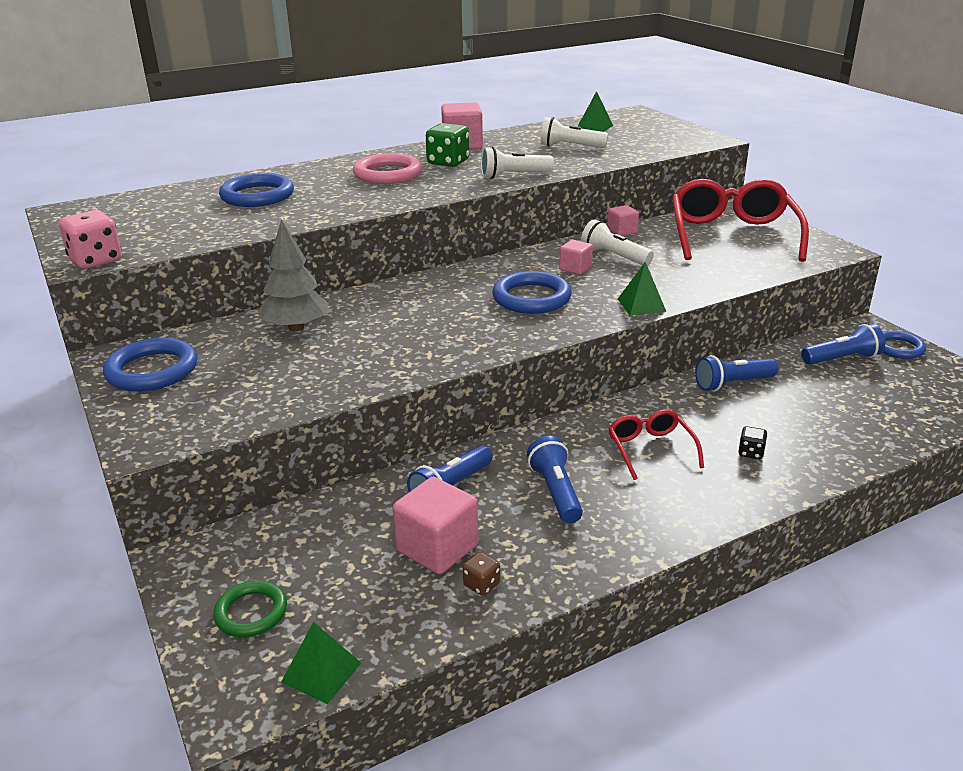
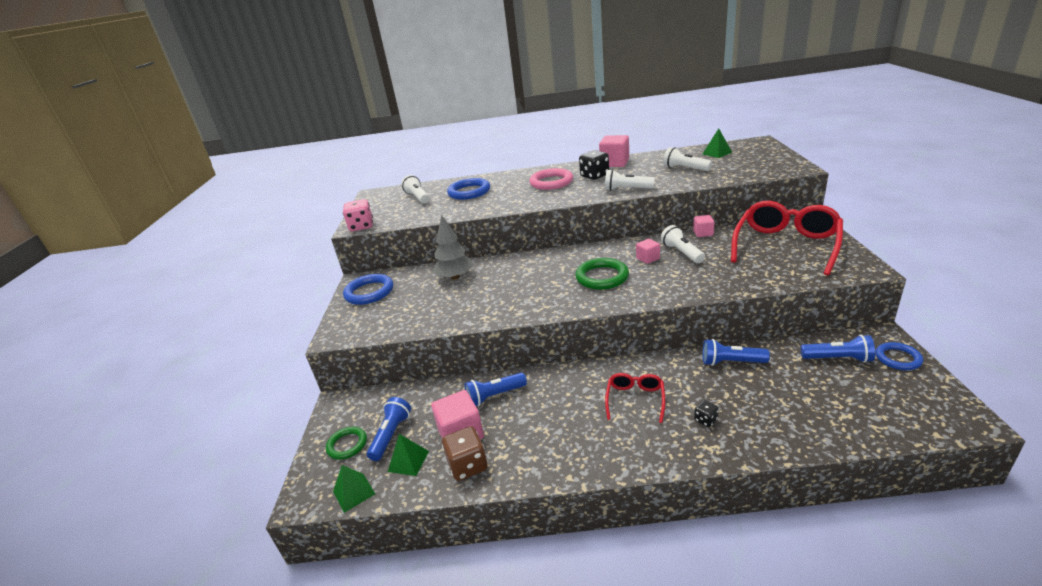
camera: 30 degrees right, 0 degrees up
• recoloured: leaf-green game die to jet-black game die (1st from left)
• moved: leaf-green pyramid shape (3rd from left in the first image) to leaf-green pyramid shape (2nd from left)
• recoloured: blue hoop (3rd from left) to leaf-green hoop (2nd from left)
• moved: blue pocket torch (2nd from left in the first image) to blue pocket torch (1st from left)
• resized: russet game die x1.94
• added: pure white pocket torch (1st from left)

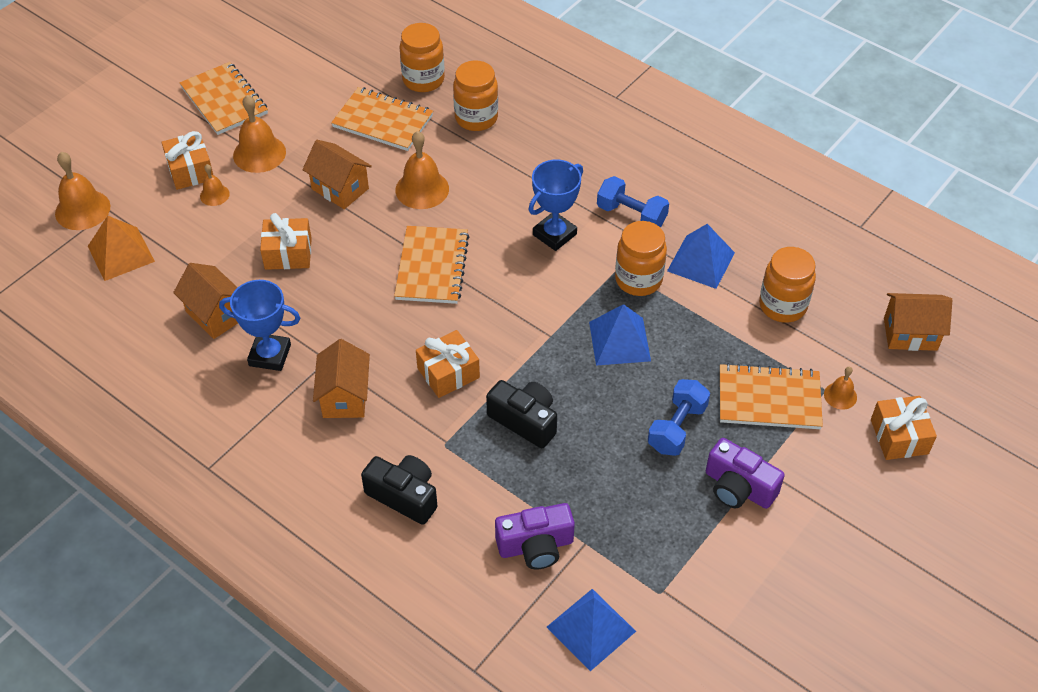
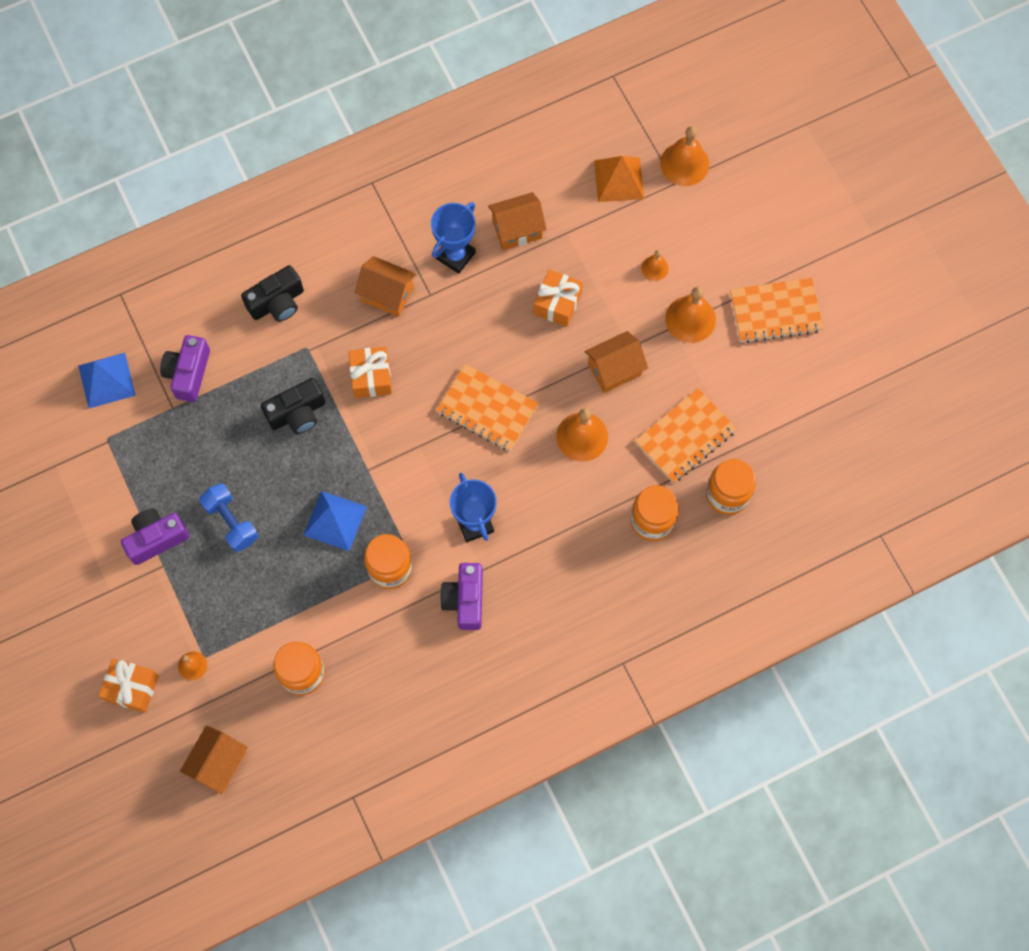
camera: 115 degrees right, 20 degrees up
• removed: orange-coloured wrapped gift (1st from left)
• replaced: blue free weight (1st from left) to royal purple camera (3rd from left)
• removed: blue pyramid shape (3rd from left)
• removed: orange-coloured notebook (4th from left)

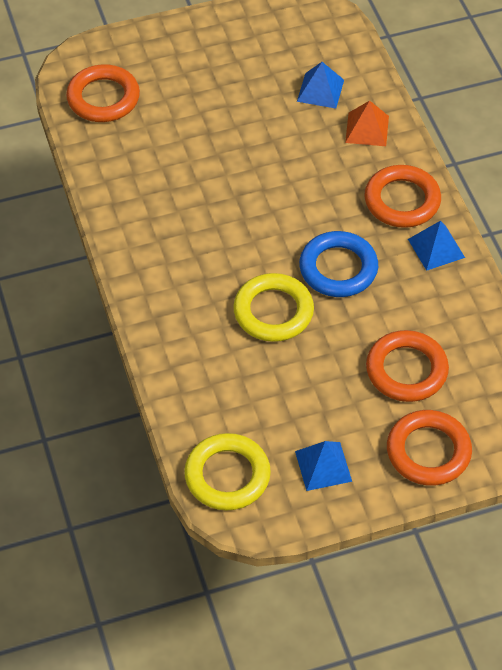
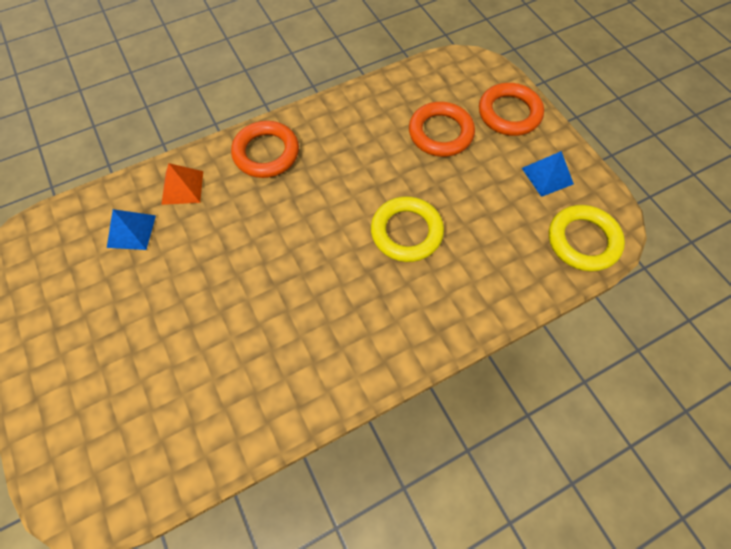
camera: 100 degrees left, 10 degrees up
• removed: orange-coloured hoop (1st from left)
• removed: blue pyramid shape (3rd from left)
• removed: blue hoop

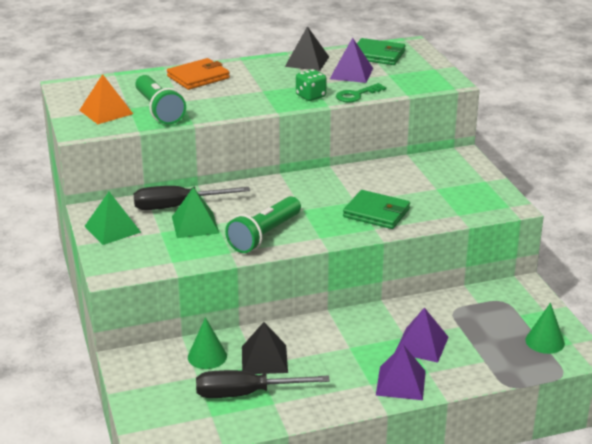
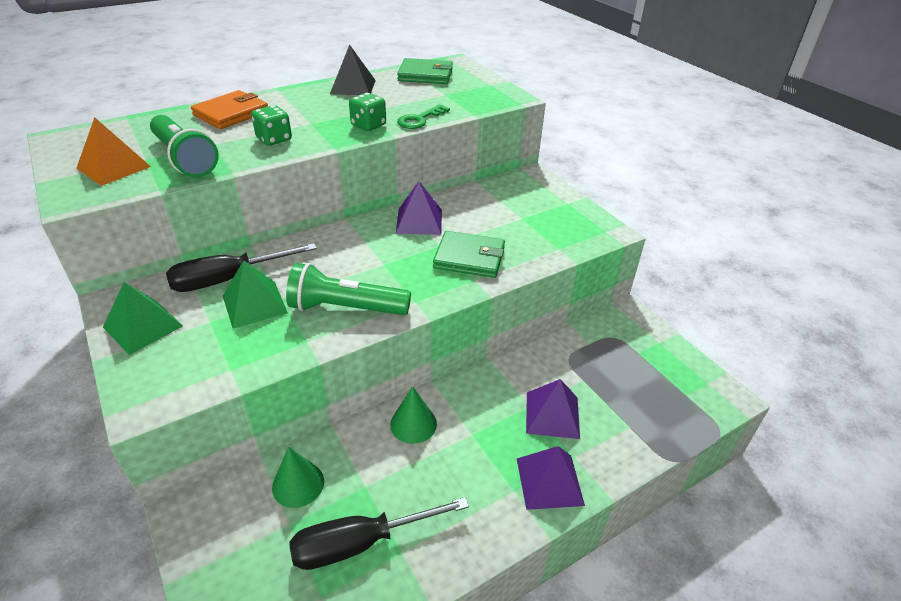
camera: 15 degrees left, 10 degrees up
• moved: royal purple pyramid shape (1st from left)
• turned: leaf-green pocket torch (2nd from left) 75 degrees clockwise
• moved: leaf-green solid cone (2nd from left)
• removed: jet-black pyramid shape (1st from left)
• added: leaf-green game die (1st from left)

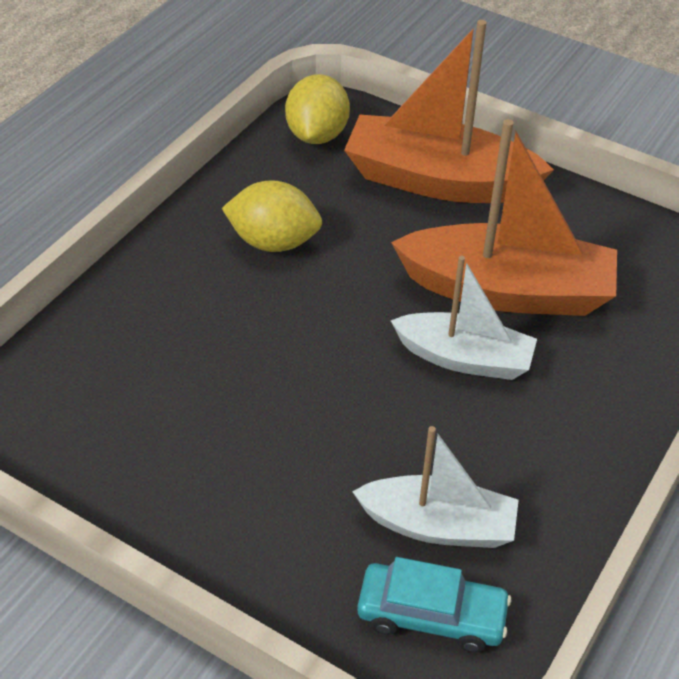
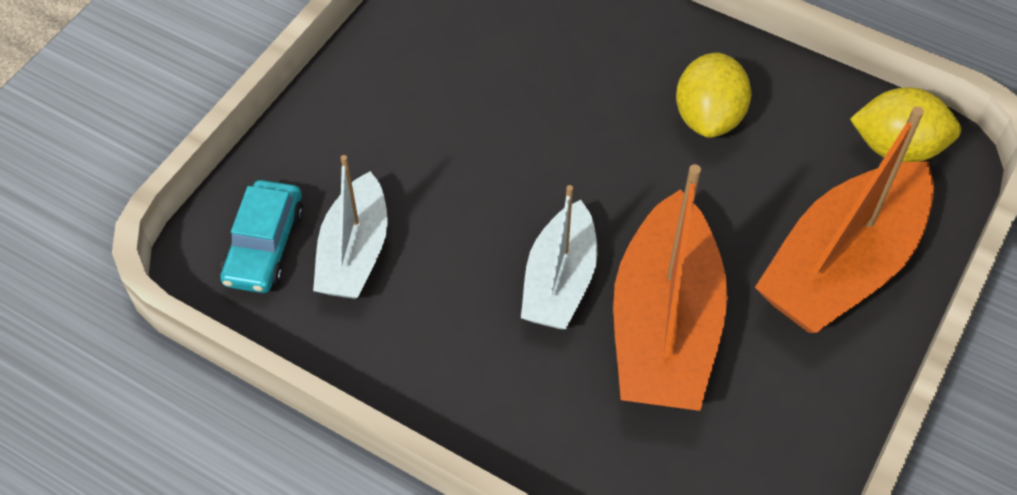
camera: 90 degrees right, 10 degrees up
• turned: orange-coloured sailboat (1st from left in the first image) 150 degrees counterclockwise

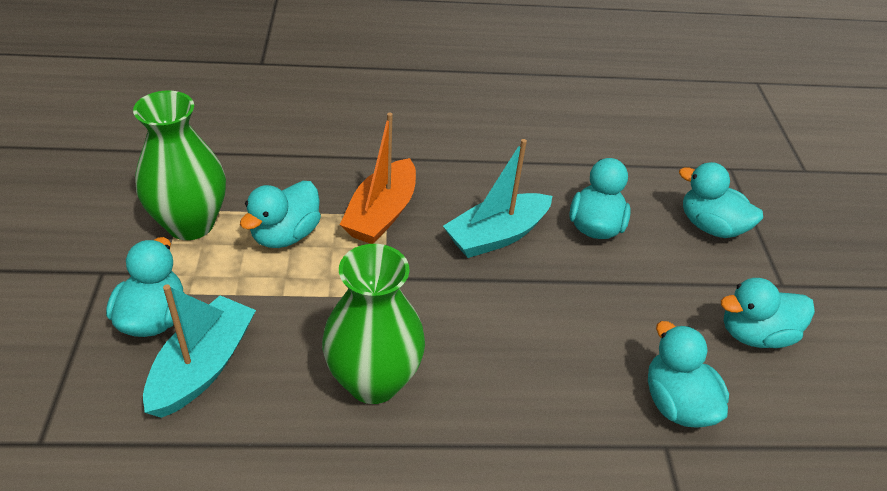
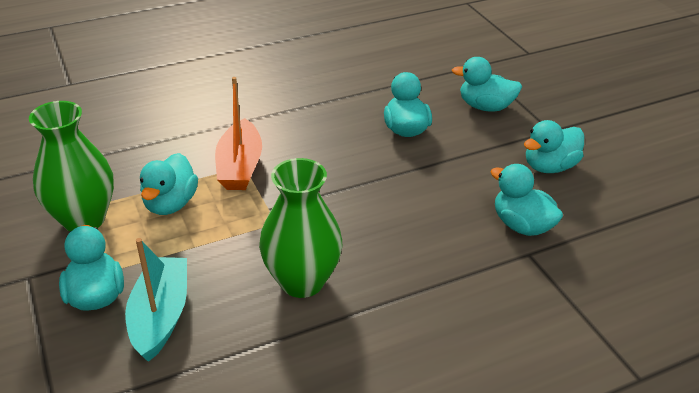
camera: 20 degrees left, 5 degrees down
• removed: teal sailboat (2nd from left)

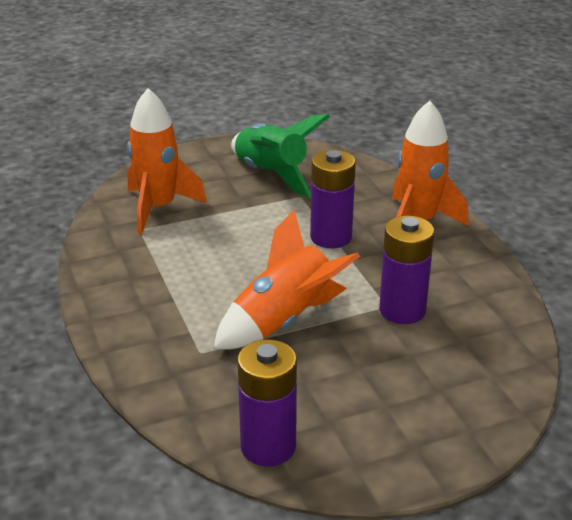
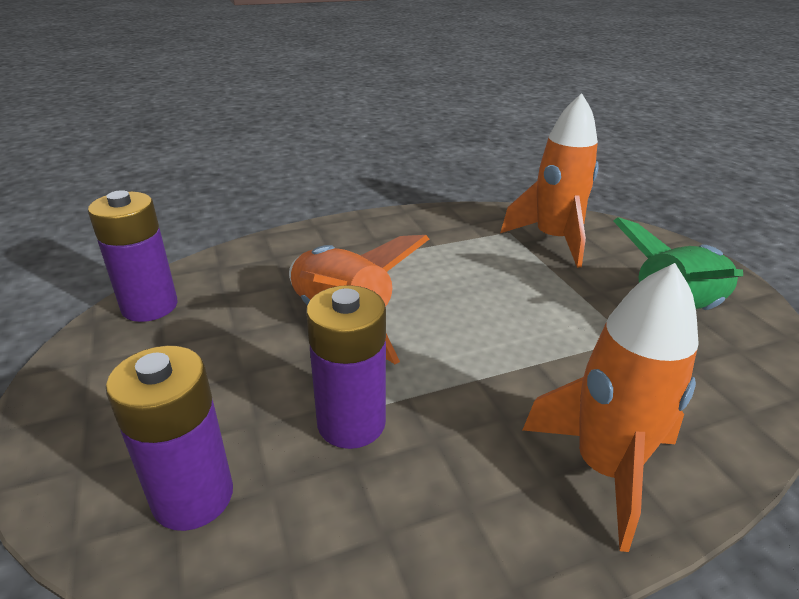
camera: 90 degrees right, 0 degrees up
• moved: royal purple power cell (2nd from left)

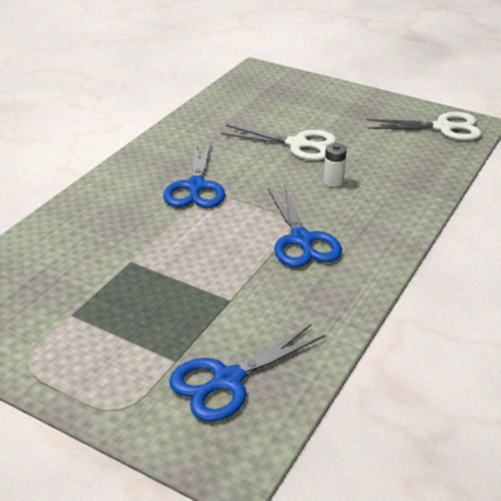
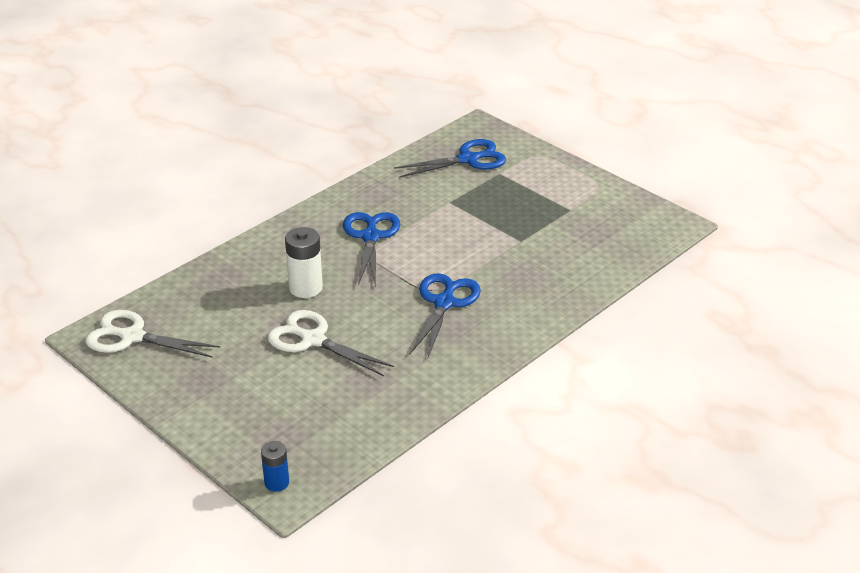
camera: 165 degrees left, 0 degrees up
• resized: pure white power cell x1.62
• added: blue power cell

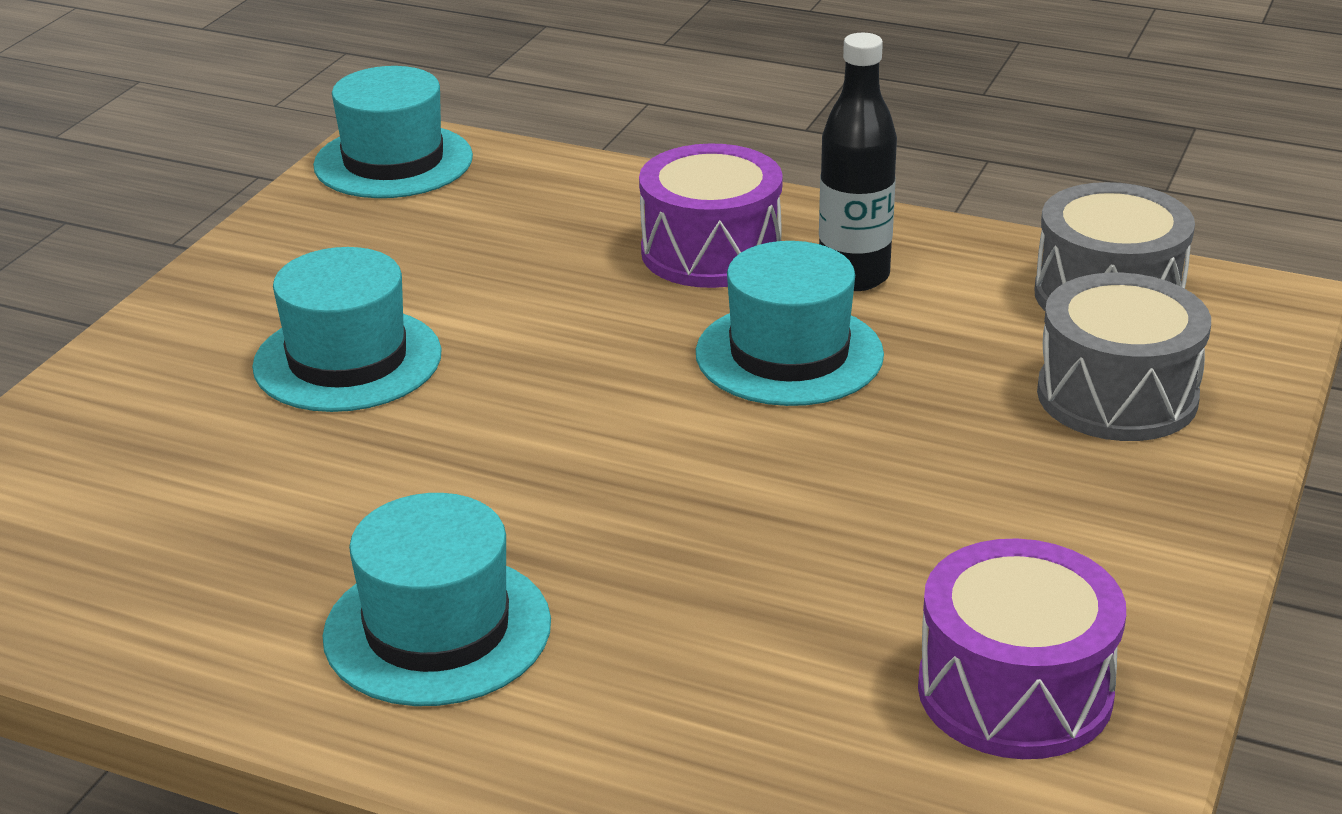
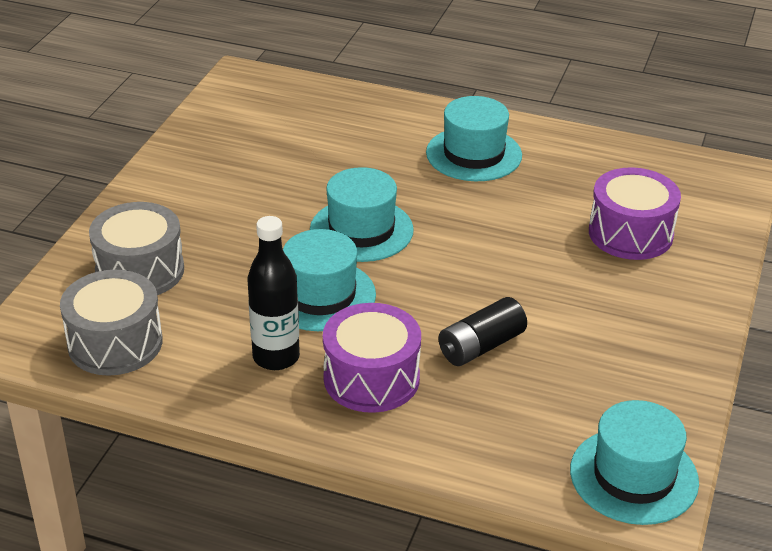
camera: 175 degrees right, 5 degrees up
• moved: teal hat (1st from left in the first image) to teal hat (2nd from left)
• moved: royal purple drum (2nd from left)
• added: jet-black power cell

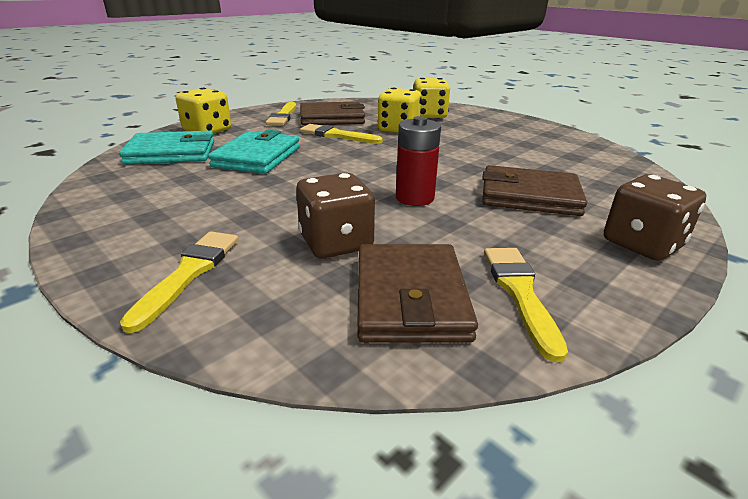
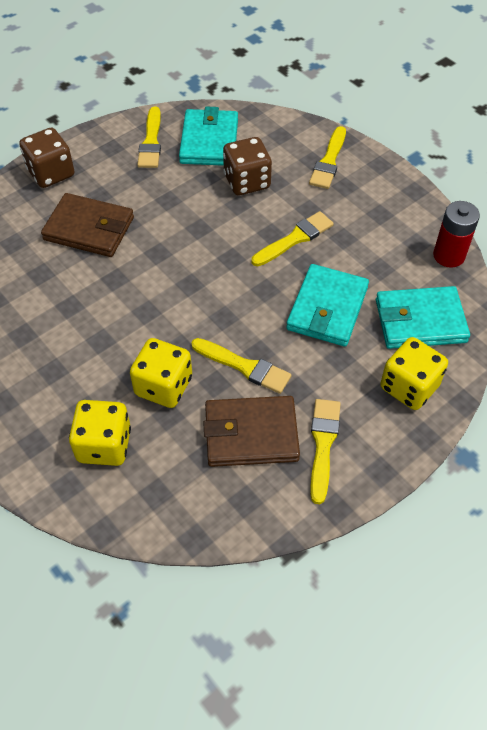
camera: 175 degrees left, 25 degrees up
• moved: crimson power cell
• recoloured: russet card wallet (2nd from left) to teal card wallet (1st from left)
• added: golden paint brush (3rd from left)

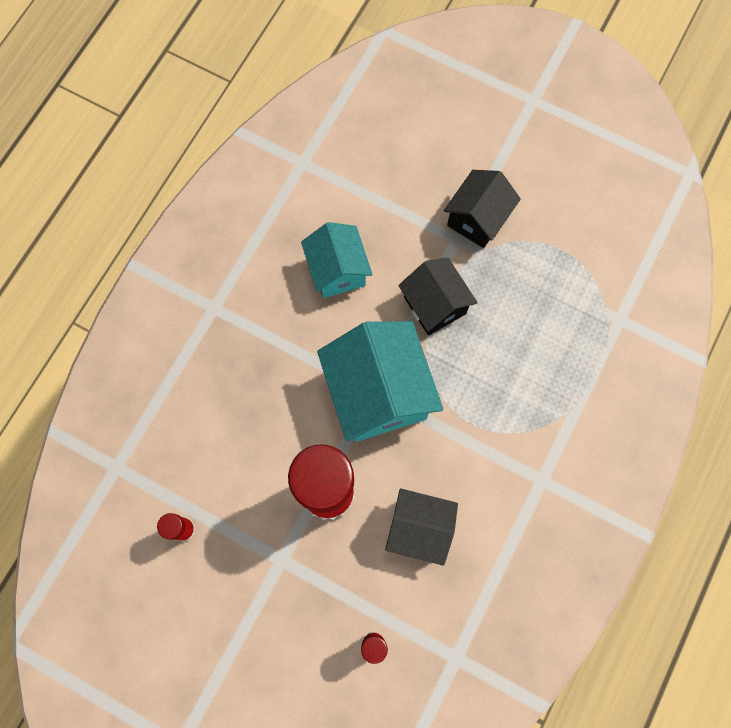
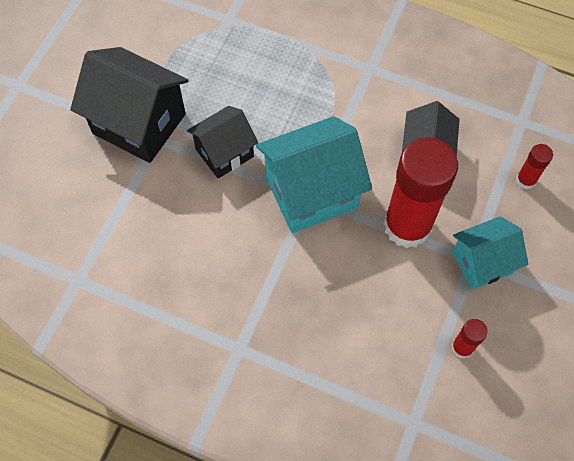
camera: 95 degrees left, 10 degrees down
• resized: jet-black cottage (3rd from left in the first image) x1.63
• moved: teal cottage (1st from left in the first image) to teal cottage (2nd from left)

